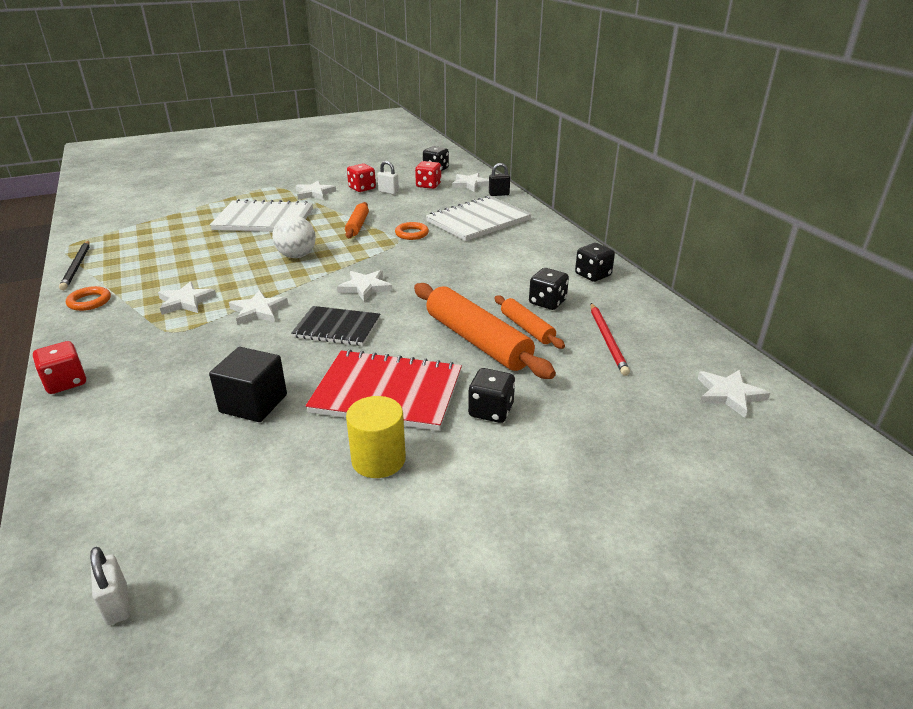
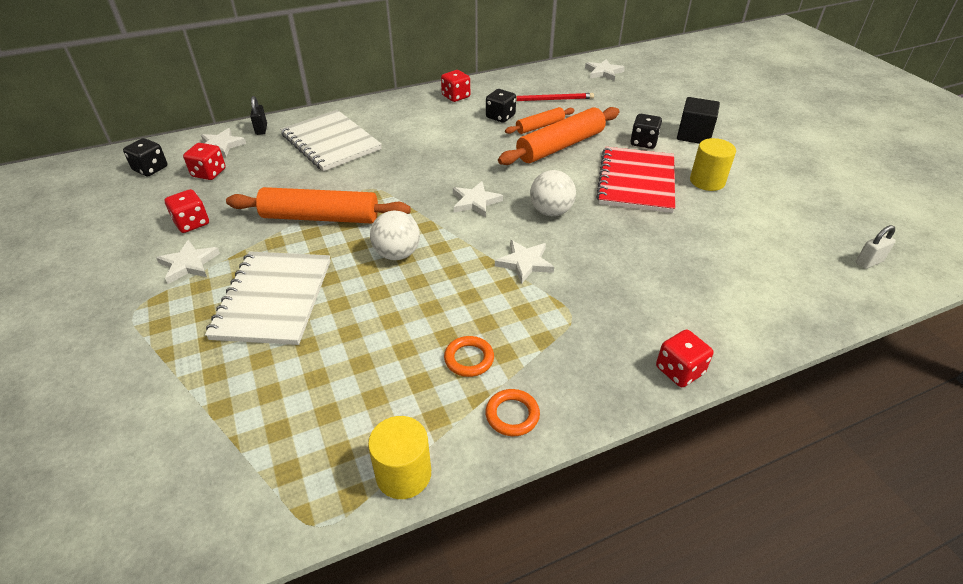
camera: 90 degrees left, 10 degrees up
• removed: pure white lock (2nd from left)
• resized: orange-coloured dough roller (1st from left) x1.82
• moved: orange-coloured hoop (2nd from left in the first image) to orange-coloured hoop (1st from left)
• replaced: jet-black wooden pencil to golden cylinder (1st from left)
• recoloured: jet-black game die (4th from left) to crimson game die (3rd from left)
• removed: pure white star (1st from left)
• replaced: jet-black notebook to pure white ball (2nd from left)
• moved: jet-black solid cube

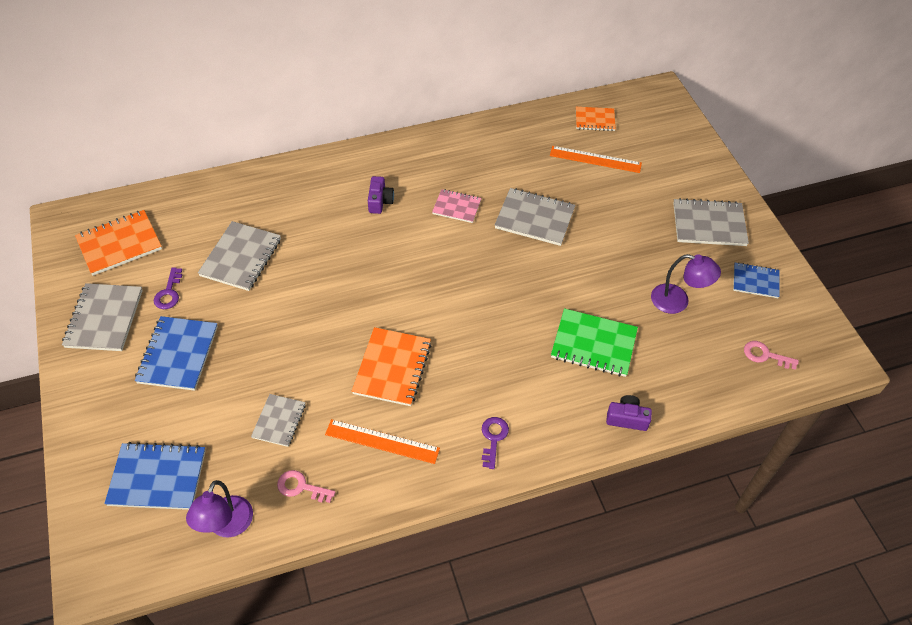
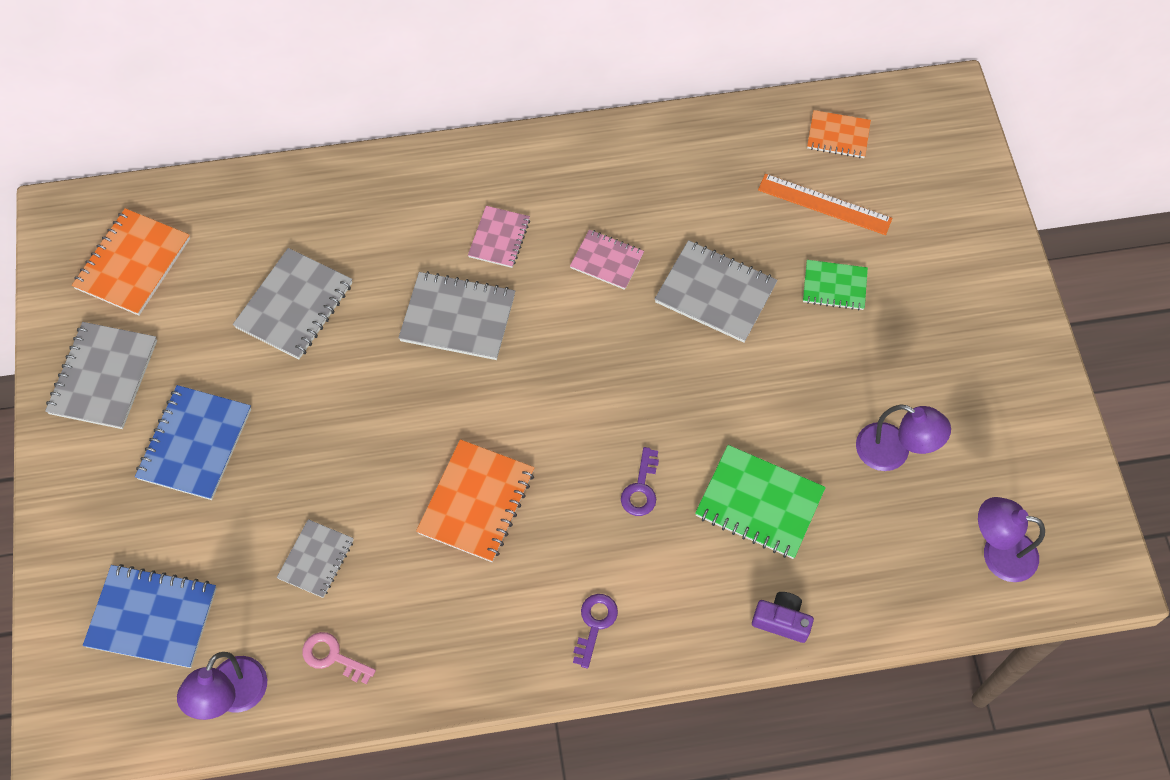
camera: 10 degrees right, 10 degrees up
• replaced: royal purple camera (1st from left) to rosy notebook (1st from left)
• moved: ash-grey notebook (5th from left in the first image) to ash-grey notebook (4th from left)
• turned: orange-coloured notebook (1st from left) 45 degrees counterclockwise
• removed: blue notebook (3rd from left)
• moved: royal purple key (1st from left in the first image) to royal purple key (2nd from left)
• replaced: rosy key (2nd from left) to royal purple reading lamp (3rd from left)
• removed: orange-coloured straightedge (1st from left)
• added: leaf-green notebook (2nd from left)

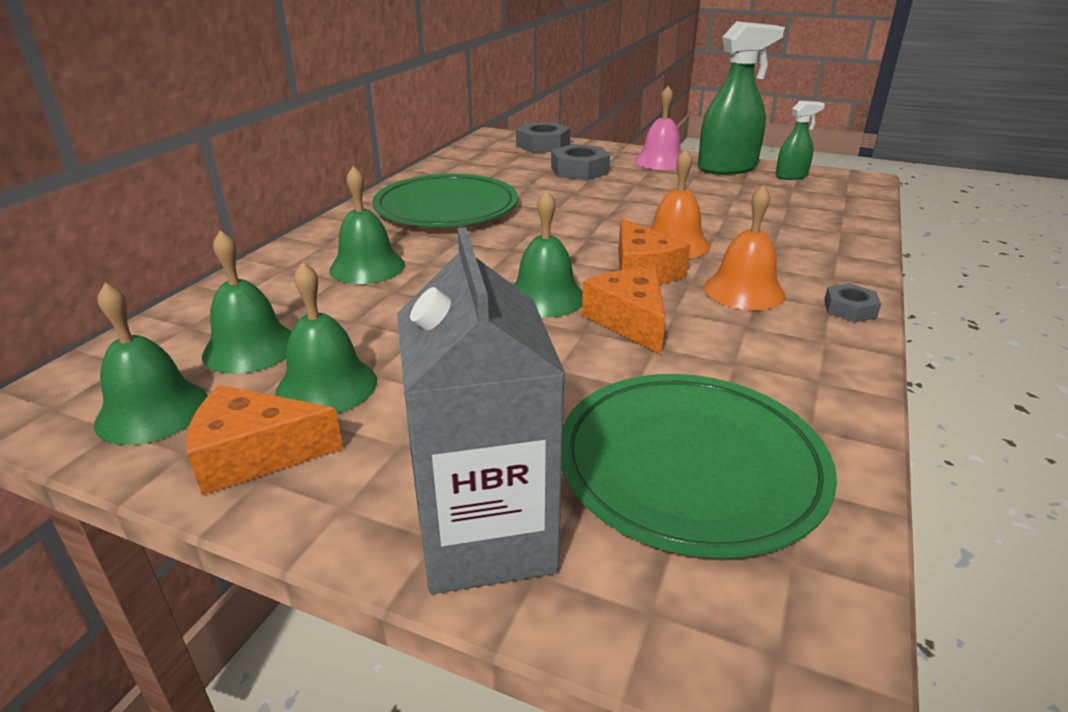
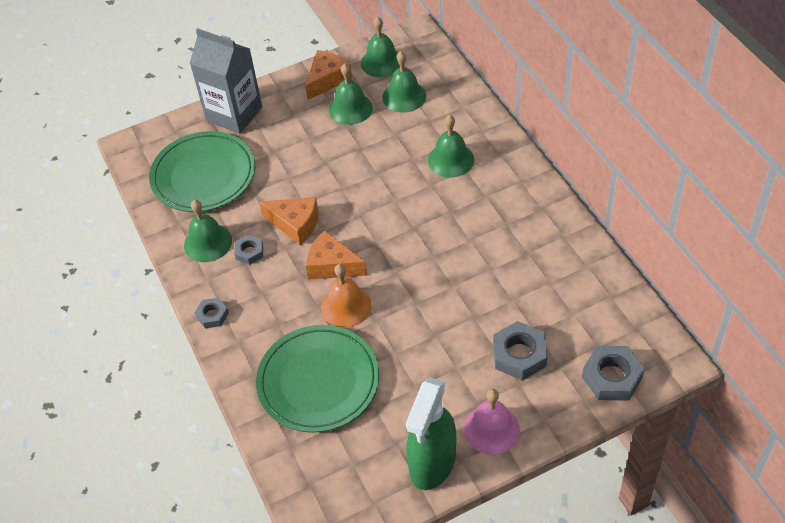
camera: 135 degrees right, 20 degrees up
• removed: leaf-green sprayer (2nd from left)
• moved: leaf-green flat dish (1st from left in the first image) to leaf-green flat dish (2nd from left)
• removed: orange-coloured bell (2nd from left)
• moved: leaf-green bell (5th from left in the first image) to leaf-green bell (1st from left)
• added: ash-grey hex nut (2nd from left)

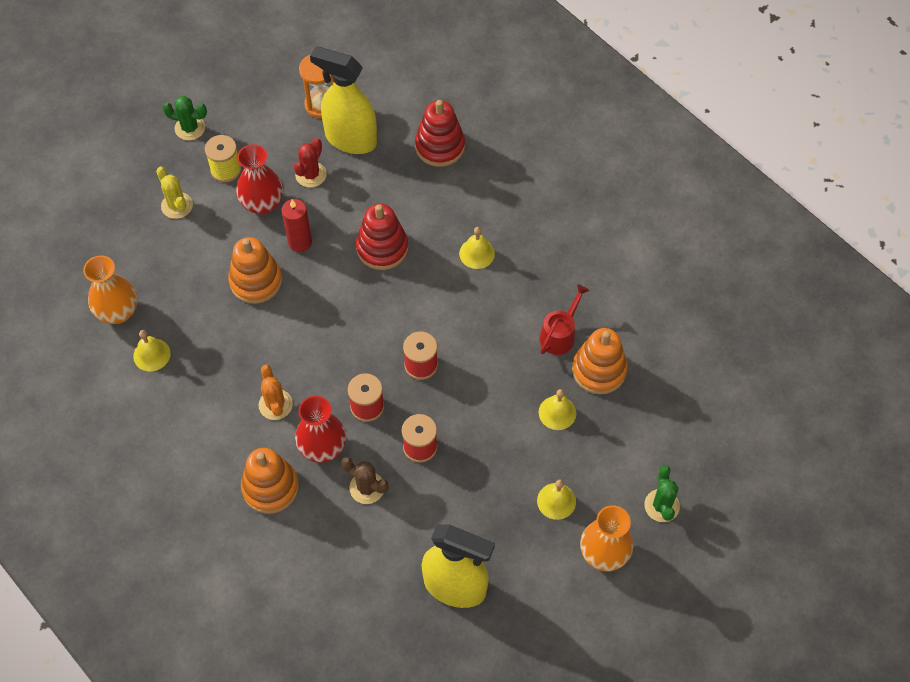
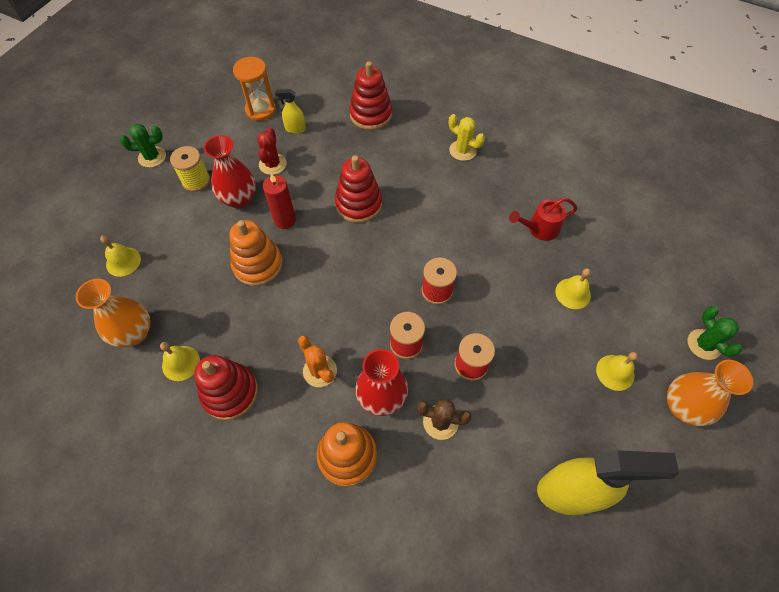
camera: 20 degrees left, 0 degrees up
• resized: golden sprayer (1st from left) x0.44
• moved: golden saguaro cactus
• moved: golden bell (2nd from left in the first image) to golden bell (1st from left)
• turned: crimson sprinkling can 120 degrees counterclockwise
• removed: orange-coloured stacking rings (3rd from left)
• added: crimson stacking rings (1st from left)

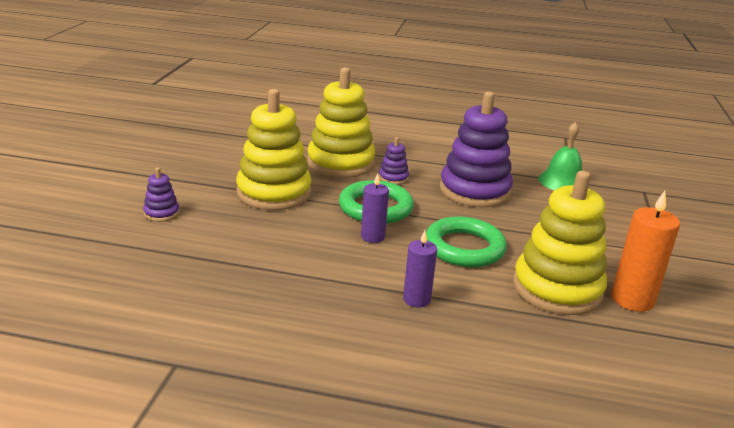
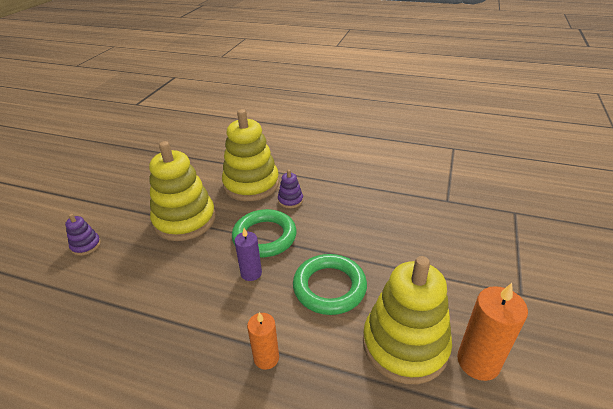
camera: 10 degrees right, 10 degrees up
• removed: royal purple stacking rings (3rd from left)
• removed: leaf-green bell
• recoloured: royal purple wax candle (2nd from left) to orange-coloured wax candle (1st from left)

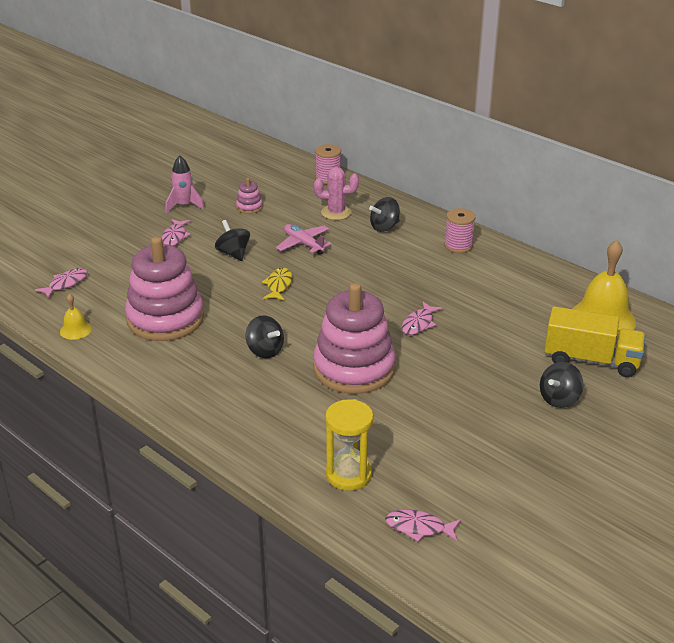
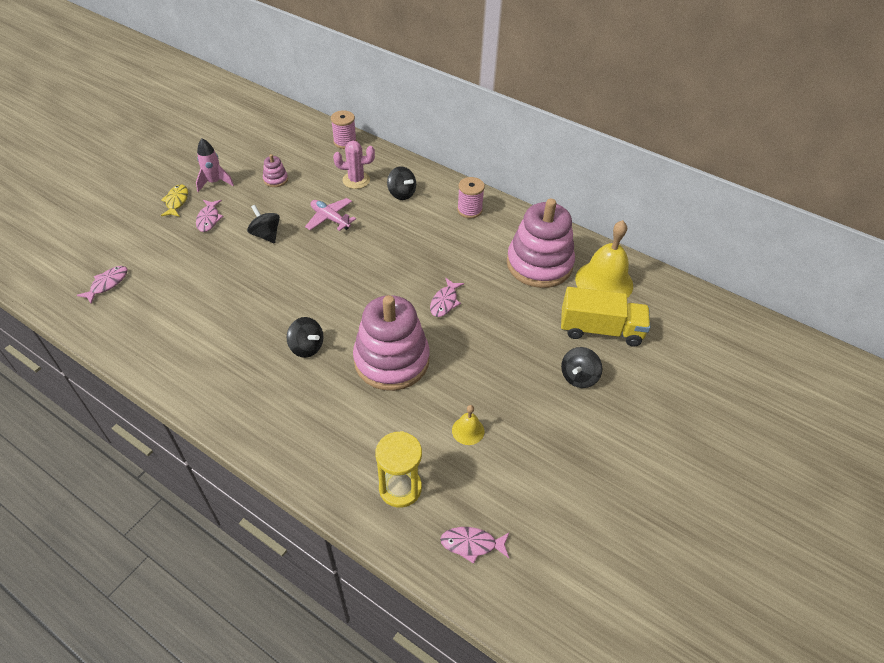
camera: 10 degrees left, 15 degrees up
• turned: jet-black toy top (3rd from left) 90 degrees counterclockwise
• moved: rosy stacking rings (1st from left in the first image) to rosy stacking rings (3rd from left)
• moved: golden fish
• moved: golden bell (1st from left)

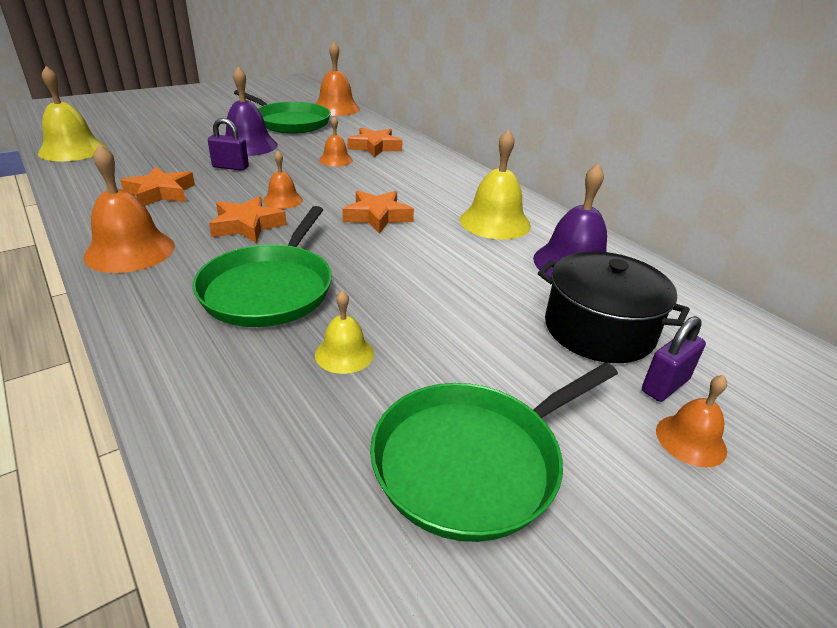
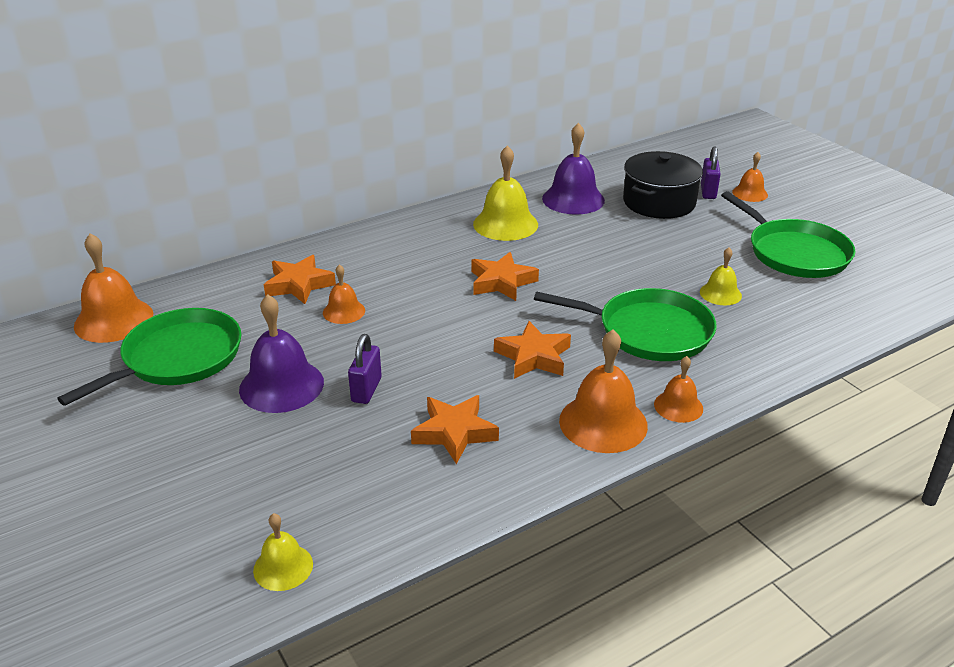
camera: 85 degrees left, 0 degrees up
• resized: golden bell (1st from left) x0.56
• moved: orange-coloured bell (2nd from left in the first image) to orange-coloured bell (4th from left)
• turned: royal purple lock (2nd from left) 45 degrees clockwise

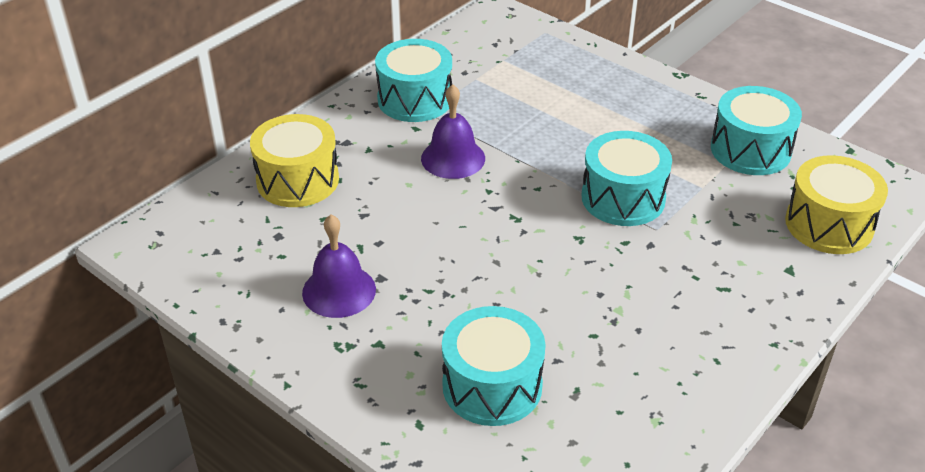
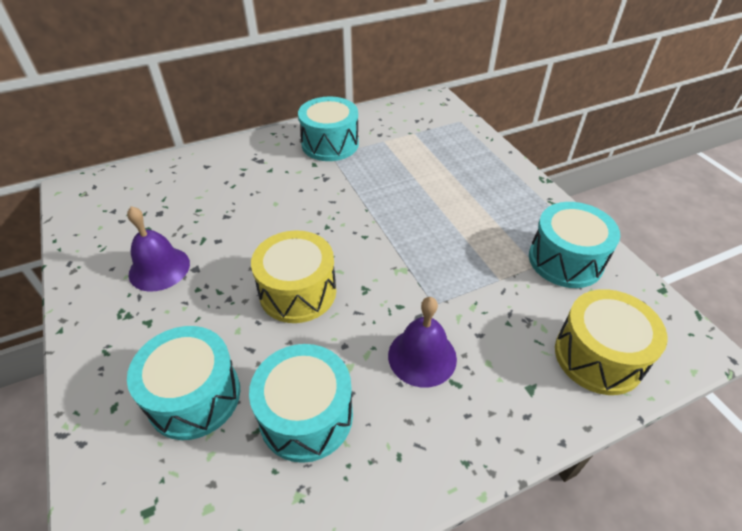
camera: 25 degrees right, 5 degrees up
• moved: royal purple bell (2nd from left)
• moved: golden drum (1st from left)
• moved: teal drum (3rd from left in the first image) to teal drum (2nd from left)

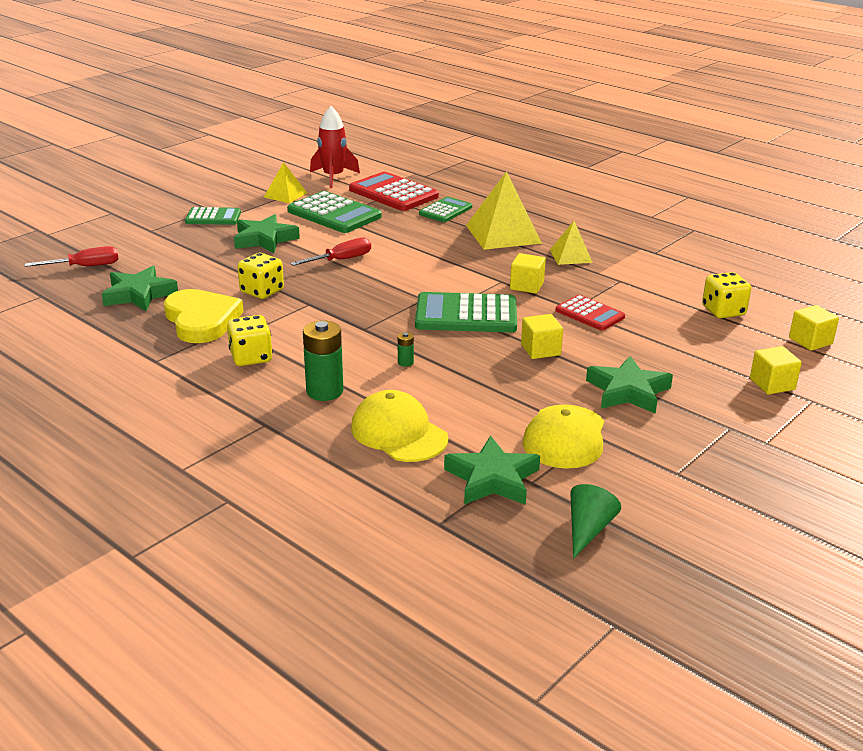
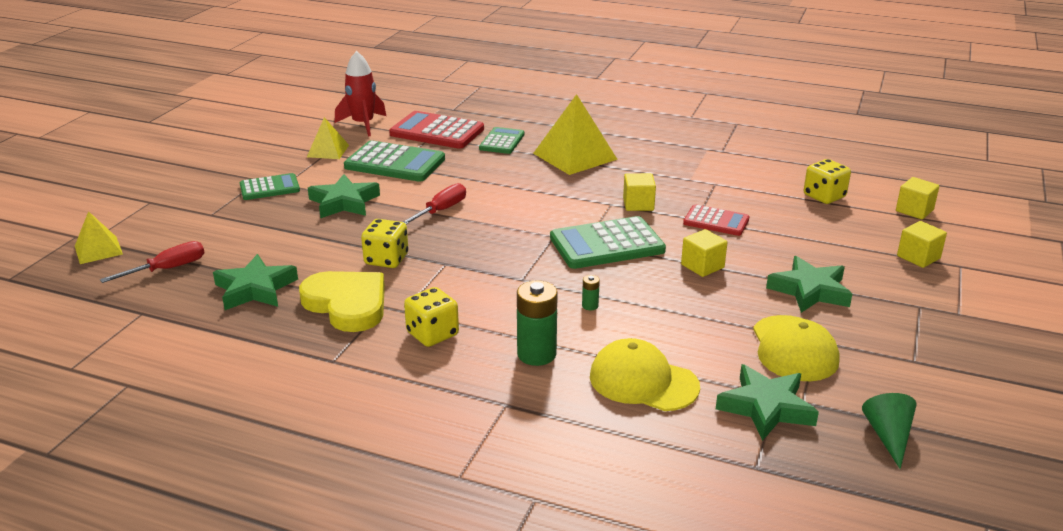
camera: 20 degrees left, 0 degrees up
• moved: golden pyramid shape (3rd from left in the first image) to golden pyramid shape (1st from left)

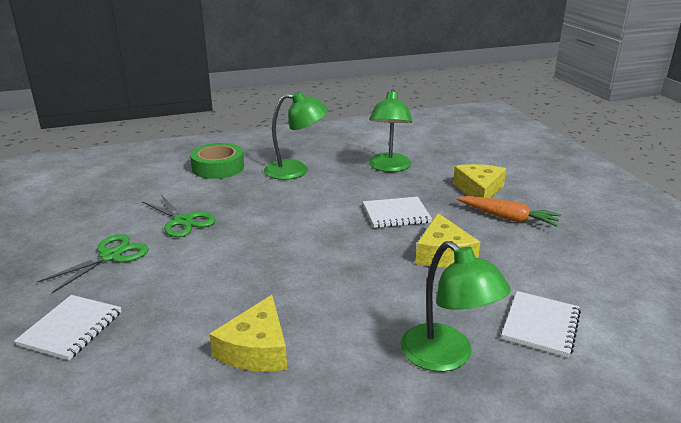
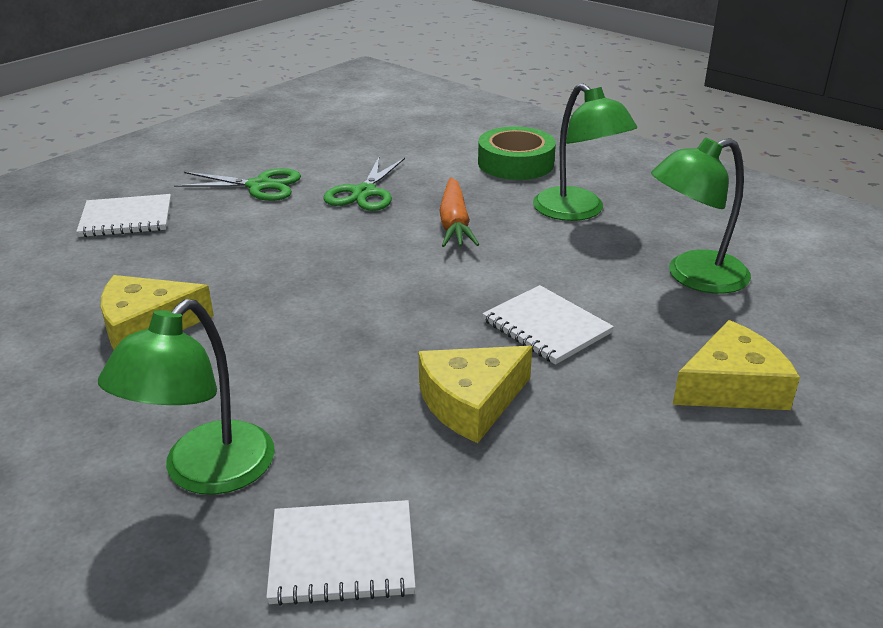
camera: 60 degrees right, 5 degrees up
• moved: orange-coloured toy carrot

